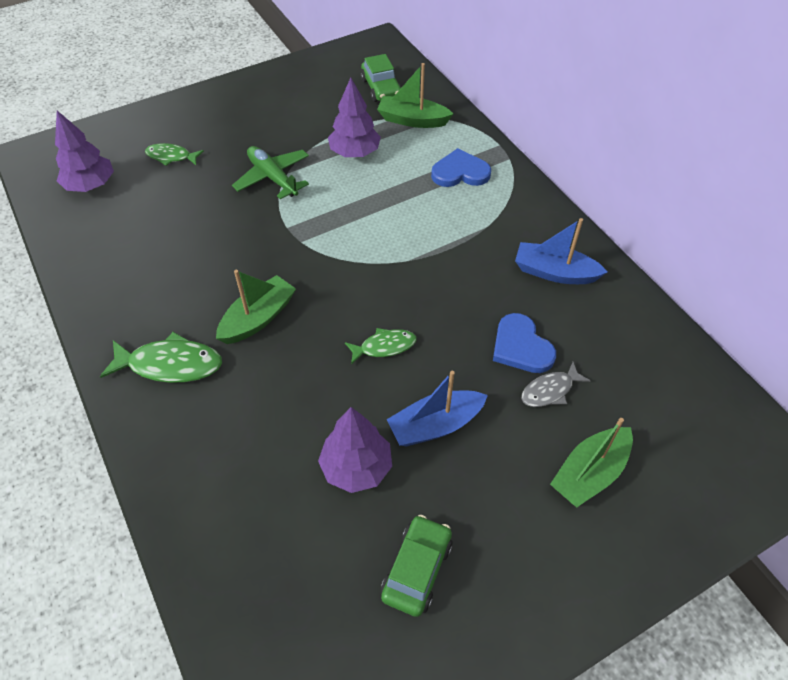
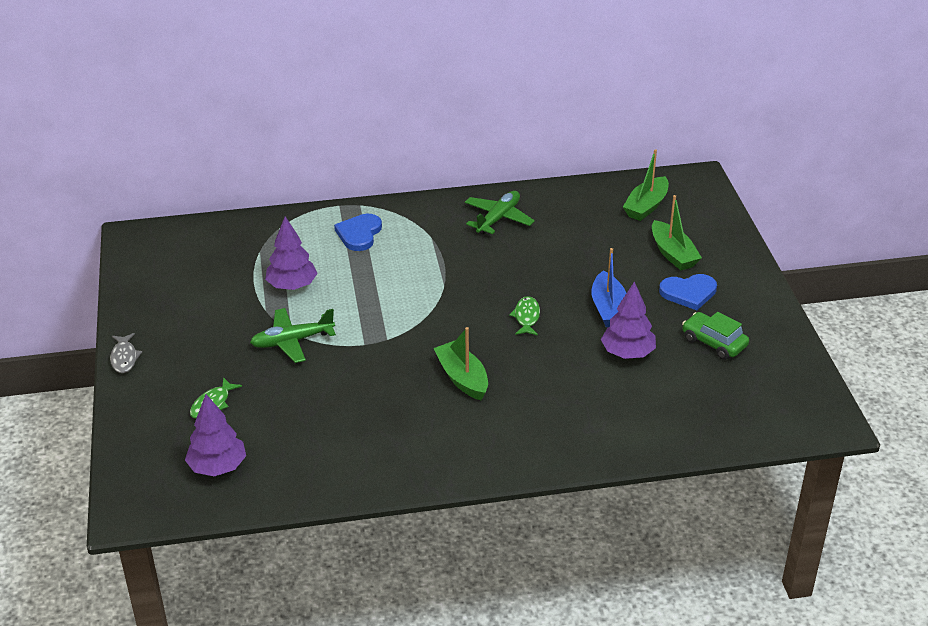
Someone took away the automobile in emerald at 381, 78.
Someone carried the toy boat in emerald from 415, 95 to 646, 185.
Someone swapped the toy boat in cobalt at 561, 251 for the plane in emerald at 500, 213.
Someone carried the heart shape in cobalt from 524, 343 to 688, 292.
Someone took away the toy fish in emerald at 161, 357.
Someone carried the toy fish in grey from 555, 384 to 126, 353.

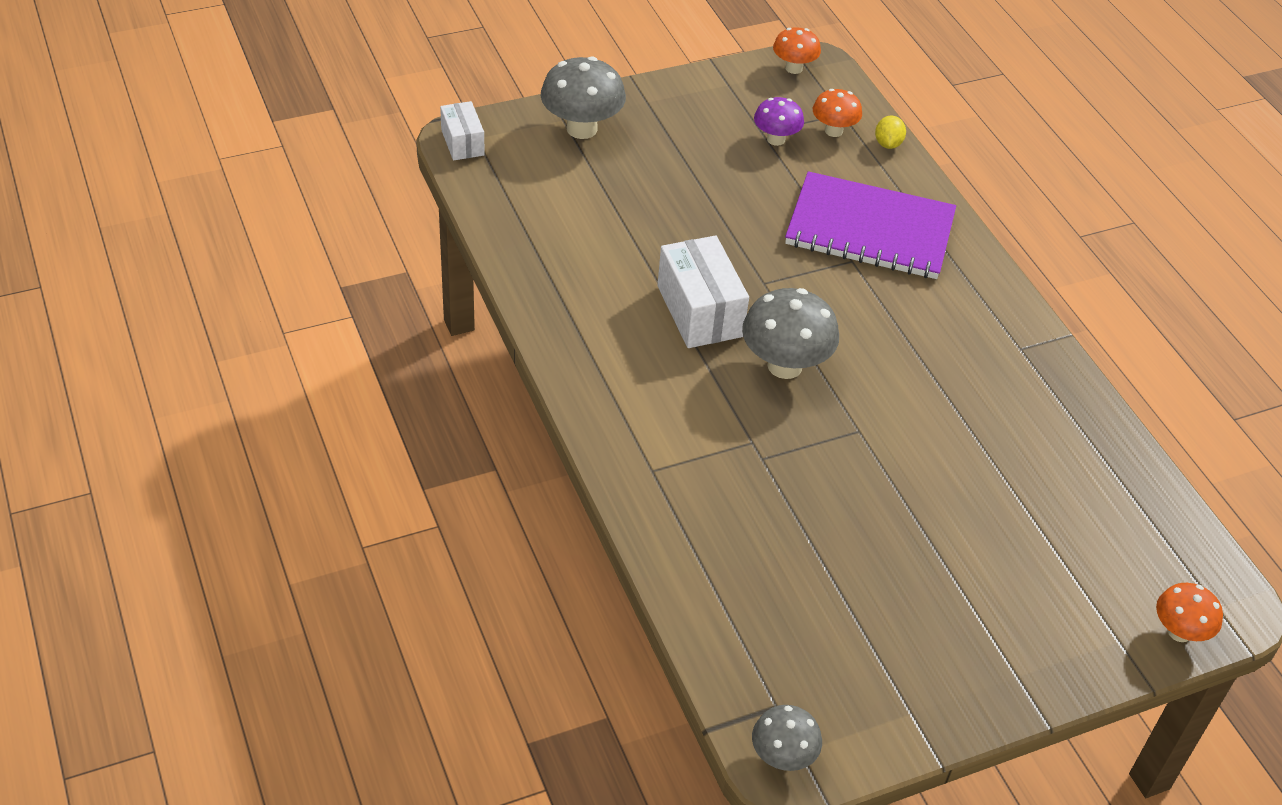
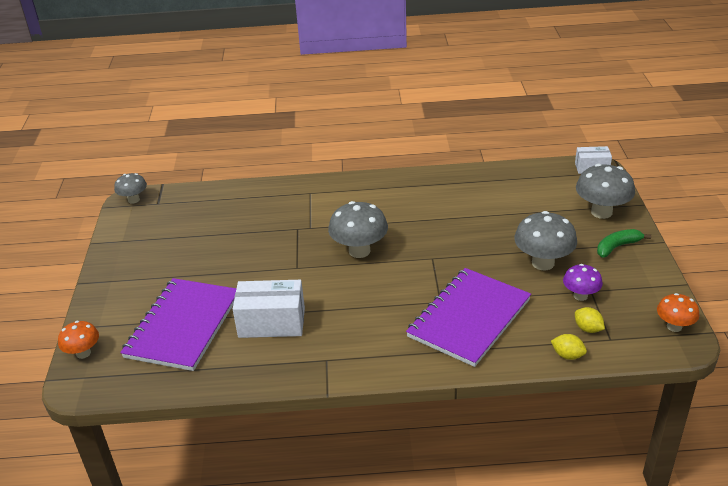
Someone swapped the fungus in orange-coloured at 837, 113 for the citrus fruit in bright yellow at 590, 320.
Someone carried the box in white from 703, 291 to 269, 309.
Someone put down the fungus in grey at 545, 240.
Someone put down the banana fruit in emerald at 624, 243.
Someone put down the notepad in purple at 178, 324.

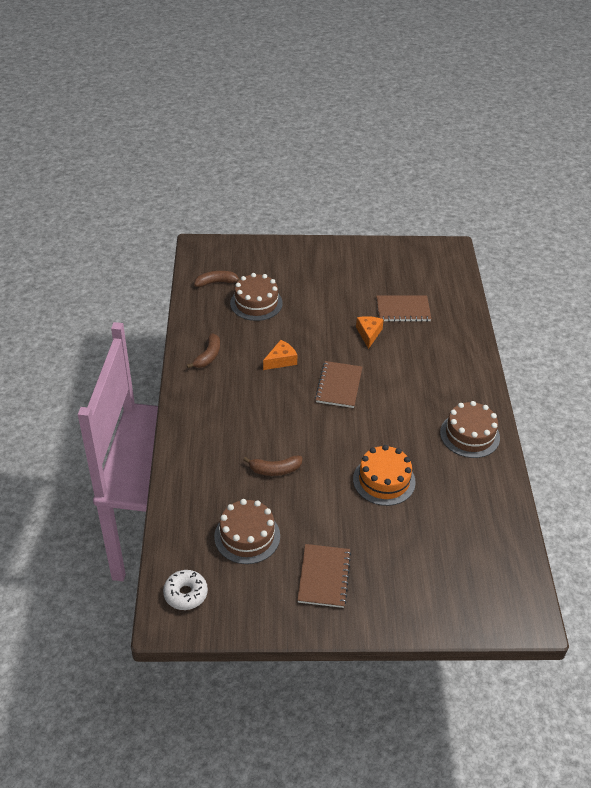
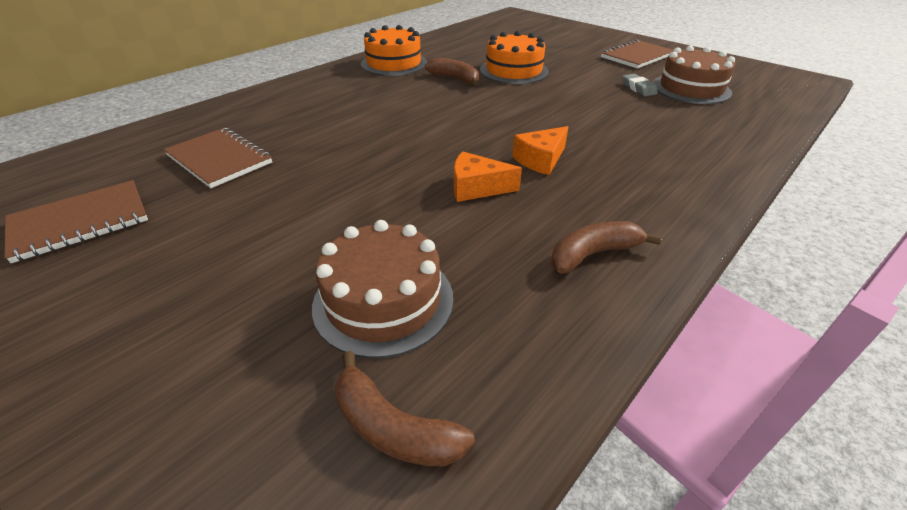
Someone carried the piece of cheese in orange-coloured from 370, 332 to 540, 150.
Someone carried the notepad in brown from 338, 384 to 76, 221.
Someone repainted the cake in brown at 470, 429, which became the cake in orange-coloured at 394, 50.
Someone carried the banana fruit in brown from 272, 465 to 452, 71.
Someone took away the doughnut in white at 185, 590.
Someone put down the pencil eraser in grey at 640, 85.

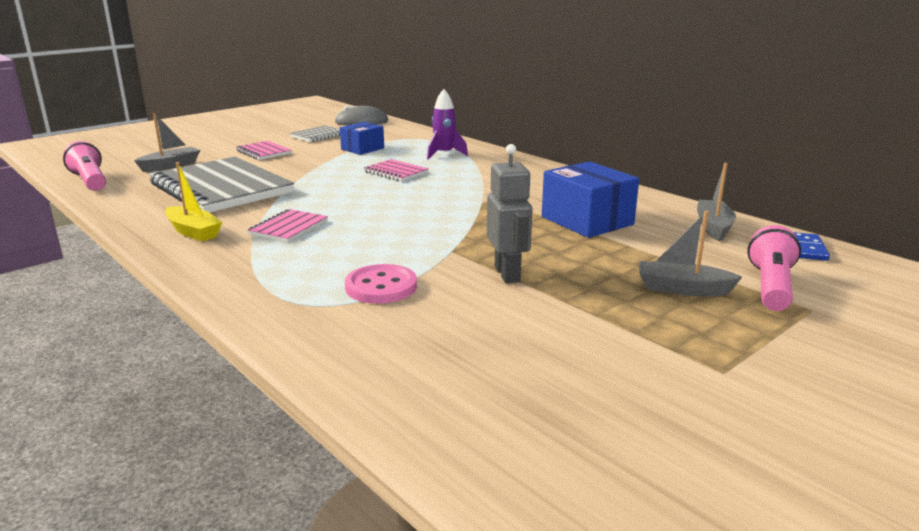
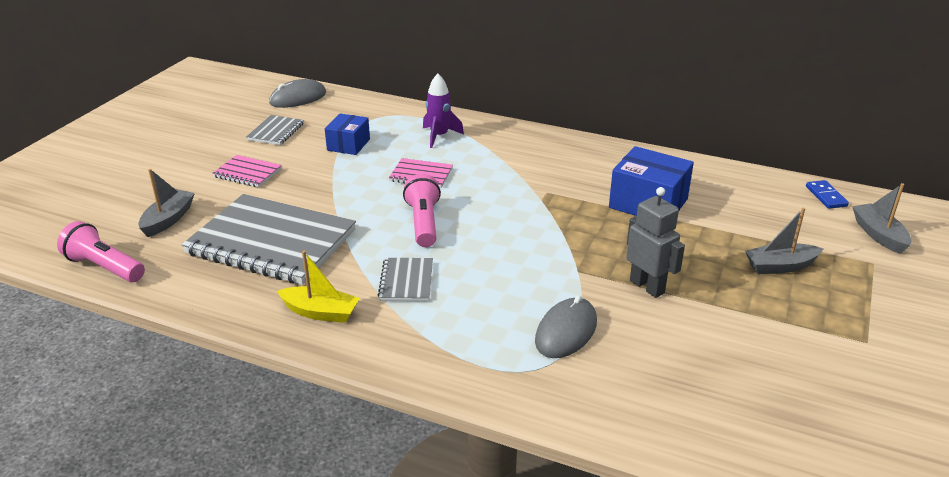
Someone carried the toy boat in grey from 716, 202 to 882, 218.
Someone repainted the notepad in pink at 288, 225, which became the notepad in grey at 405, 279.
Someone carried the flashlight in pink from 774, 268 to 422, 210.
Someone swapped the shirt button in pink at 381, 284 for the mouse in grey at 566, 326.

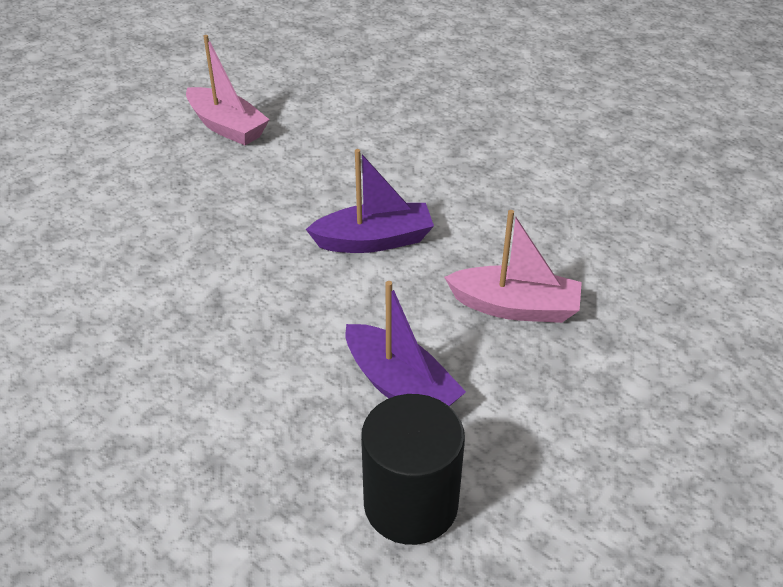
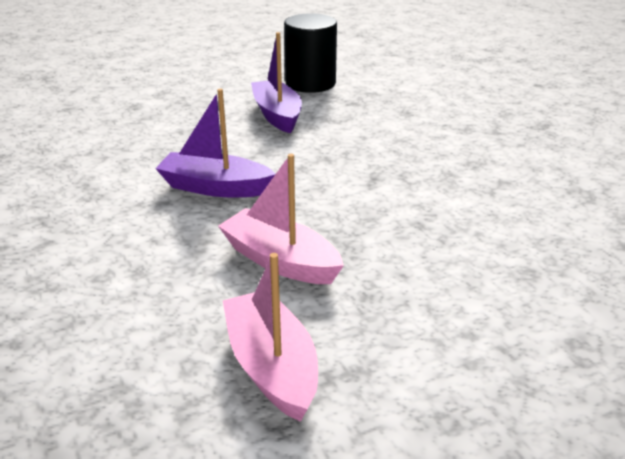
Someone carried the toy boat in pink from 513, 266 to 281, 219.

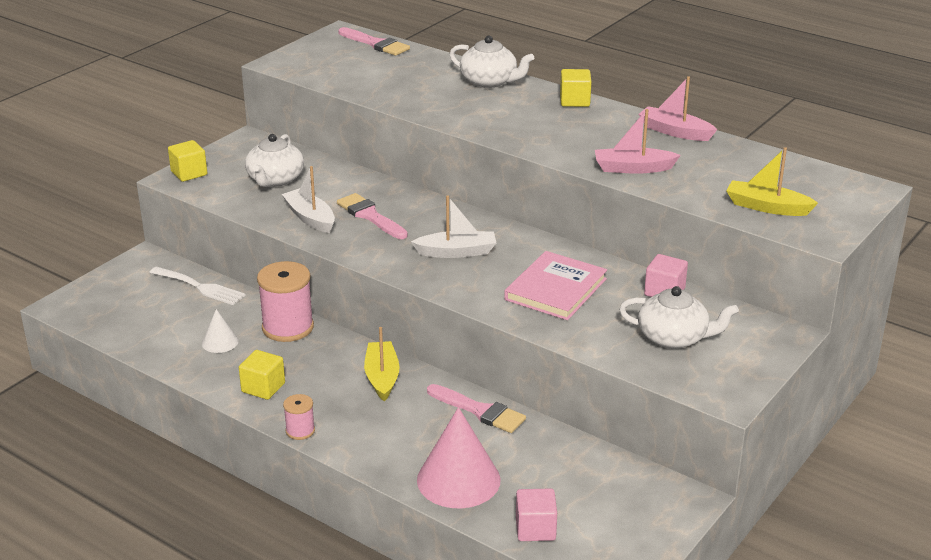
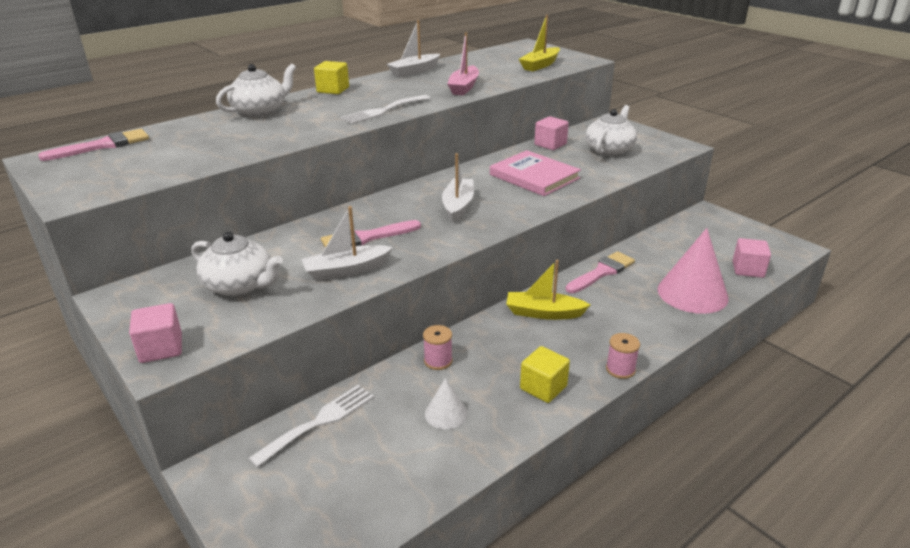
Someone repainted the toy boat in pink at 678, 108, which became the toy boat in white at 413, 48.
Someone repainted the solid cube in bright yellow at 187, 161, which became the solid cube in pink at 155, 333.
Someone scaled the reel of thread in pink at 285, 301 by 0.51.
Someone put down the table fork in white at 385, 109.

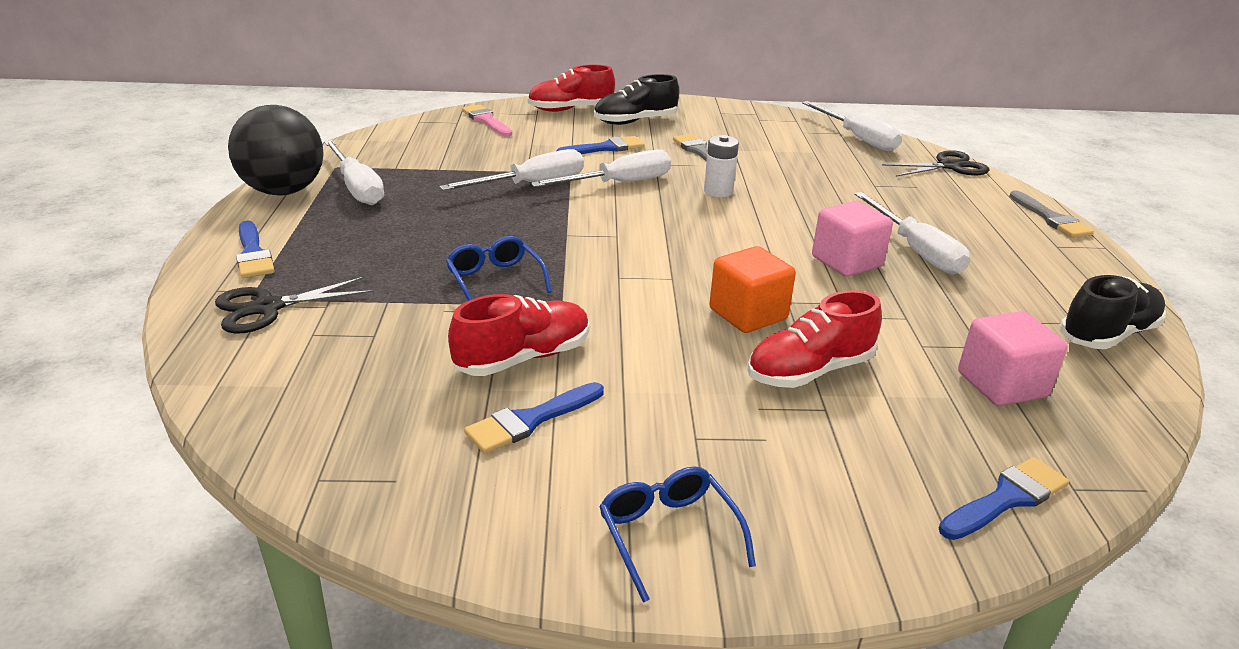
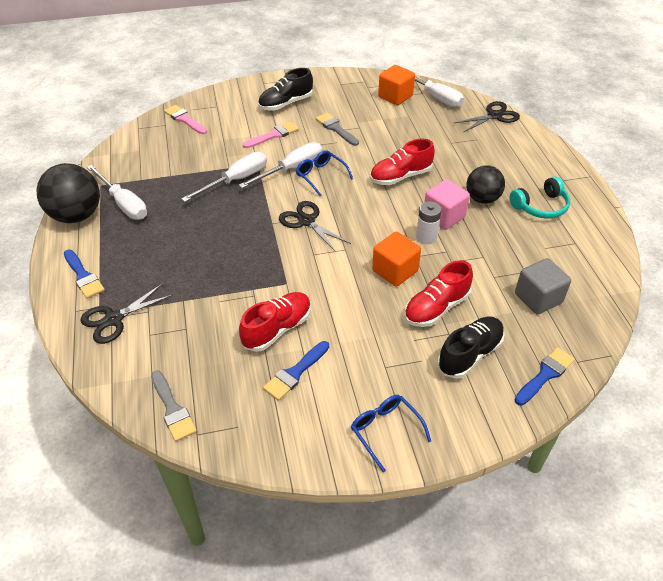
Someone carried the lace-up shoe in scarlet from 571, 88 to 402, 162.
Someone carried the AA battery in white from 721, 166 to 429, 222.
Someone repainted the paint brush in cobalt at 600, 145, which became the paint brush in pink at 271, 134.
Someone carried the paint brush in grey from 1051, 214 to 174, 406.
Someone swapped the screwdriver in white at 912, 233 for the play ball in black at 486, 184.
Someone carried the eyeglasses in cobalt from 499, 268 to 324, 173.
Someone carried the lace-up shoe in black from 1113, 312 to 471, 347.
Someone repainted the solid cube in pink at 1013, 358, which became the solid cube in grey at 543, 286.
Someone put down the solid cube in orange-coloured at 396, 85.
Someone put down the headset in teal at 540, 197.
Someone put down the shears in black at 315, 226.

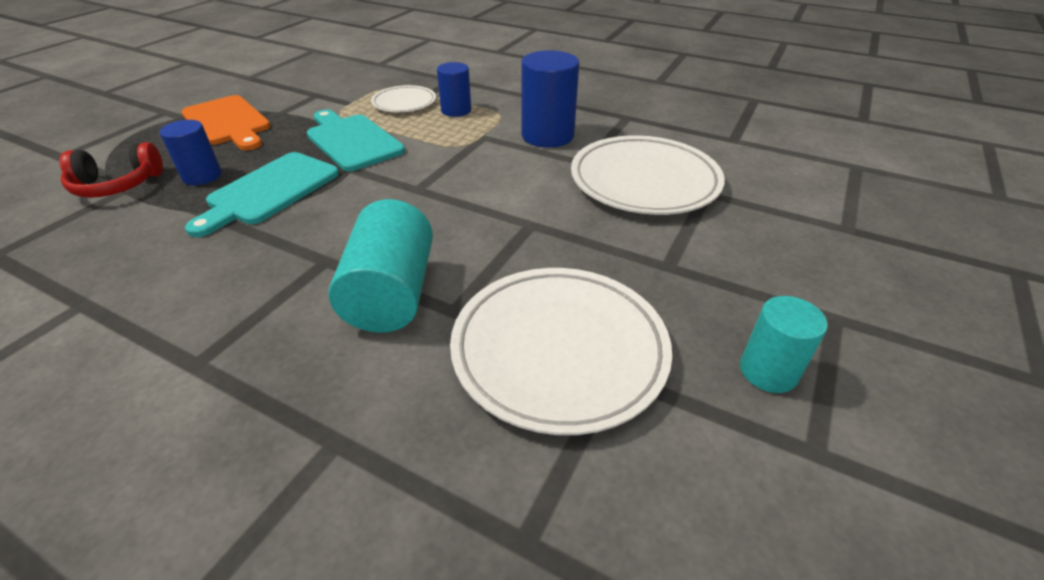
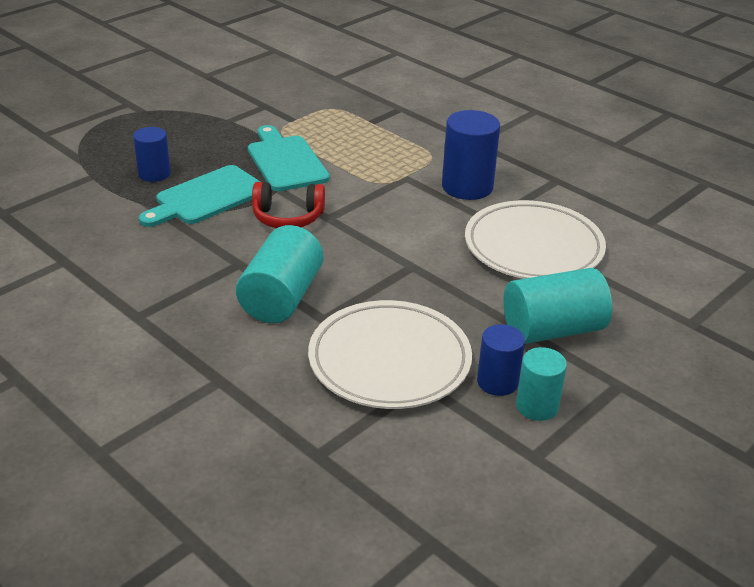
Someone carried the solid cylinder in cobalt from 454, 89 to 501, 360.
Someone took away the dinner plate in white at 403, 98.
Someone took away the bread board in orange-coloured at 225, 122.
Someone carried the headset in scarlet from 111, 170 to 288, 205.
Someone put down the solid cylinder in teal at 557, 306.

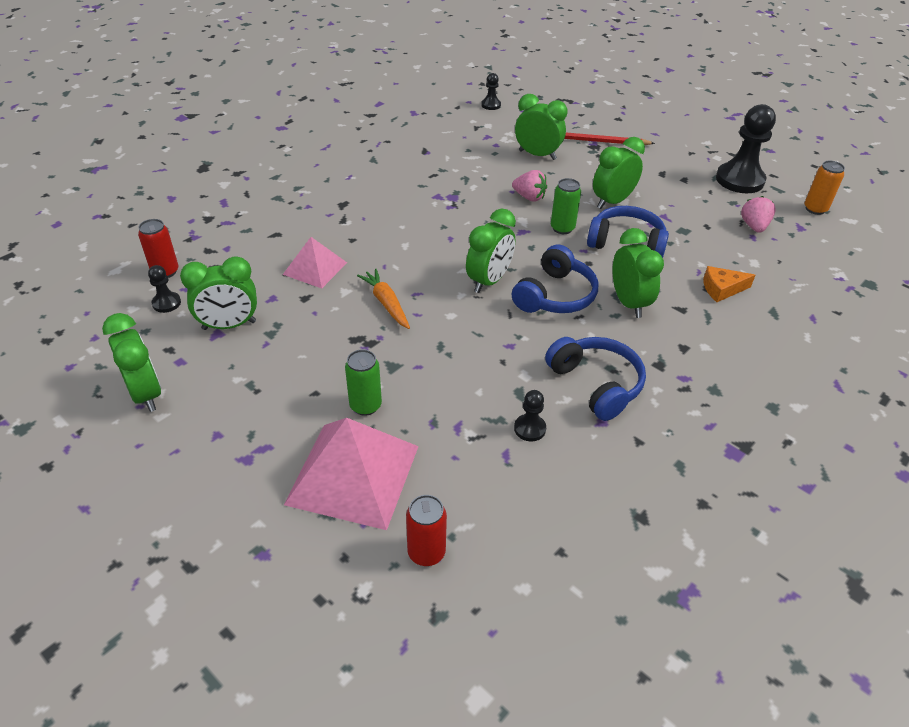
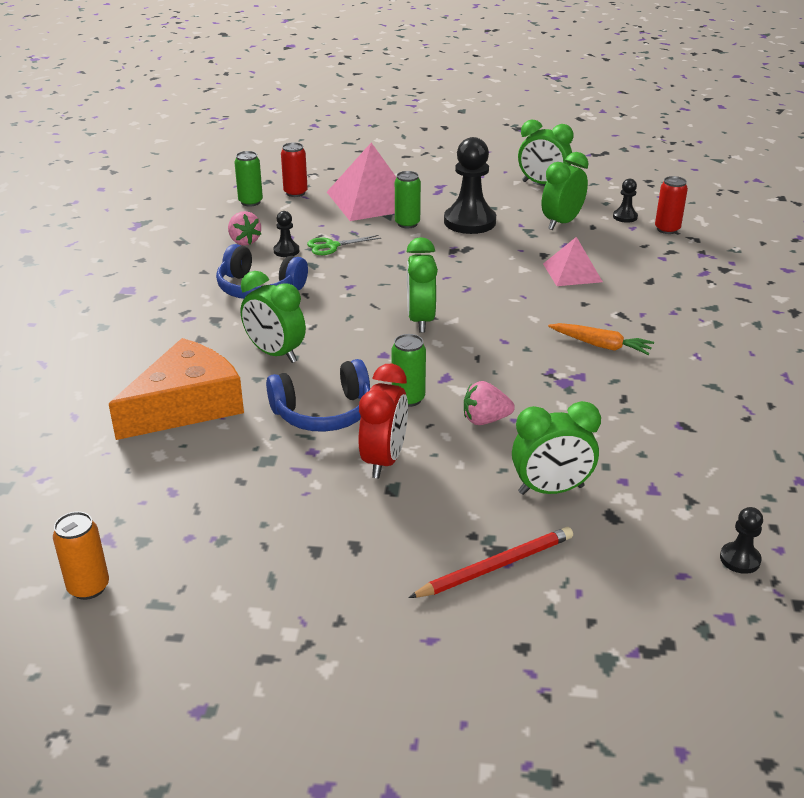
Someone carried the chess pawn in black from 746, 148 to 470, 185.
Someone repainted the bedside clock in emerald at 619, 173, which became the bedside clock in scarlet at 383, 421.
Someone carried the strawberry in pink from 758, 214 to 244, 228.
Someone took away the headset in cobalt at 555, 279.
Someone scaled the piece of cheese in orange-coloured at 729, 284 by 2.16.
Someone carried the toy carrot in orange-coloured from 383, 299 to 601, 339.
Someone put down the tin in emerald at 248, 179.
Someone put down the shears in emerald at 344, 245.

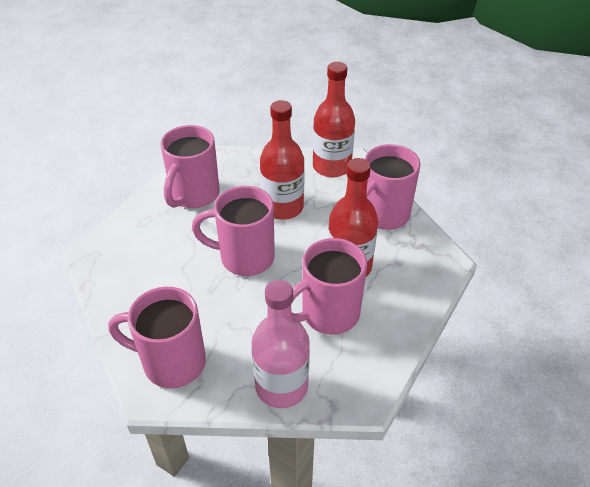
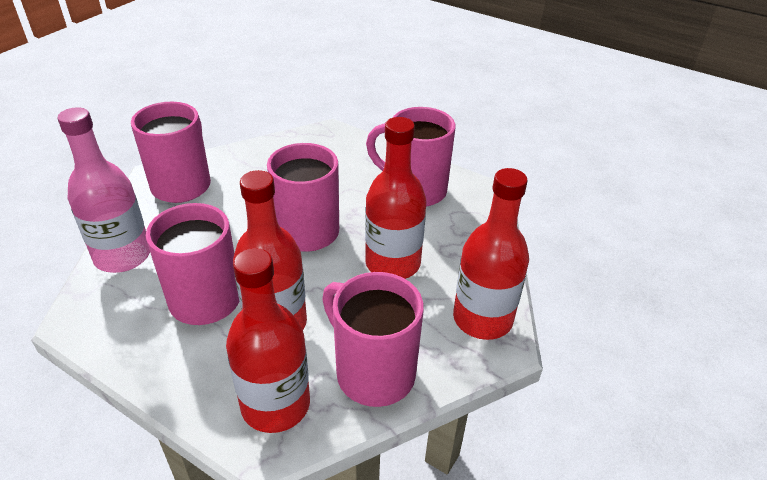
Someone put down the bottle in scarlet at 268, 340.

